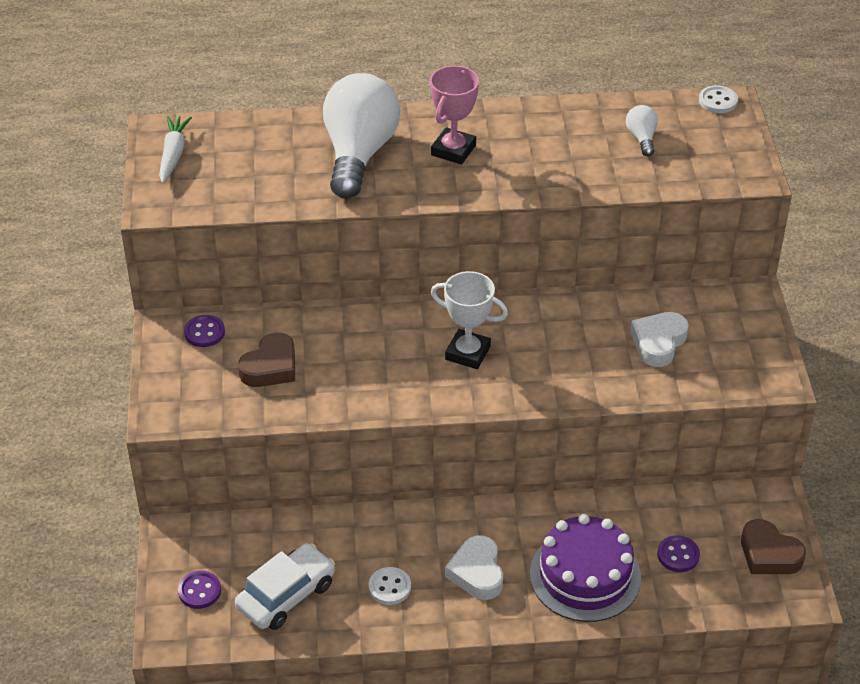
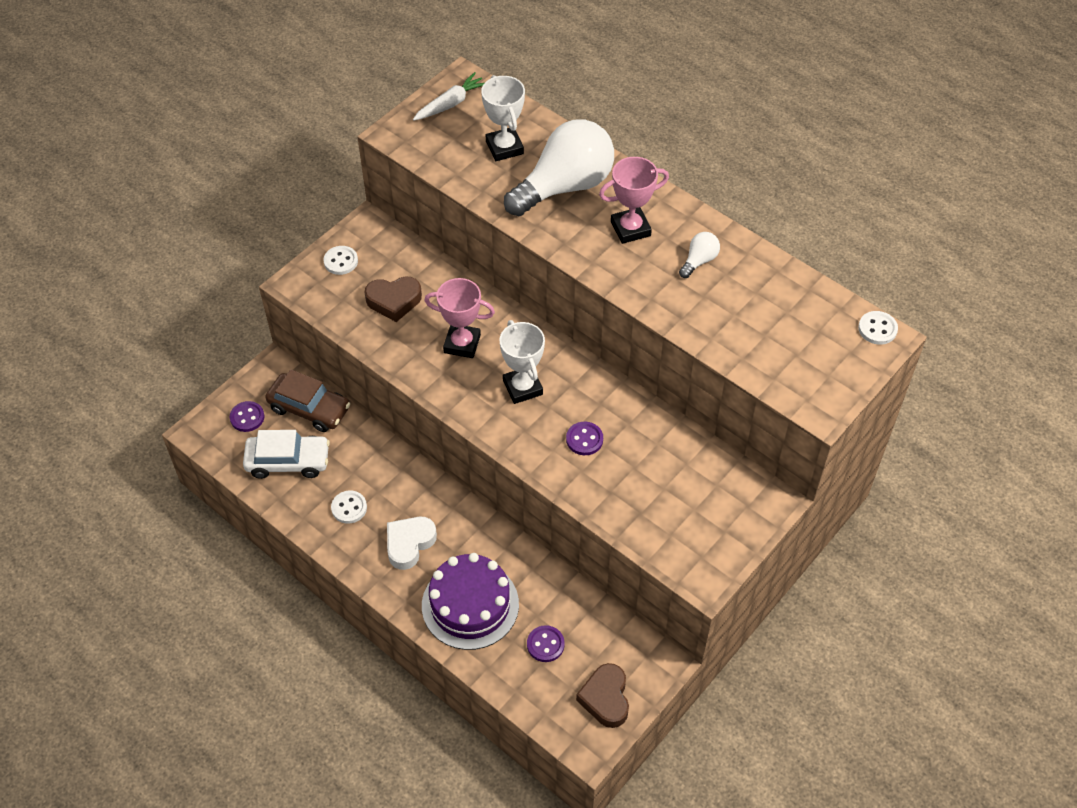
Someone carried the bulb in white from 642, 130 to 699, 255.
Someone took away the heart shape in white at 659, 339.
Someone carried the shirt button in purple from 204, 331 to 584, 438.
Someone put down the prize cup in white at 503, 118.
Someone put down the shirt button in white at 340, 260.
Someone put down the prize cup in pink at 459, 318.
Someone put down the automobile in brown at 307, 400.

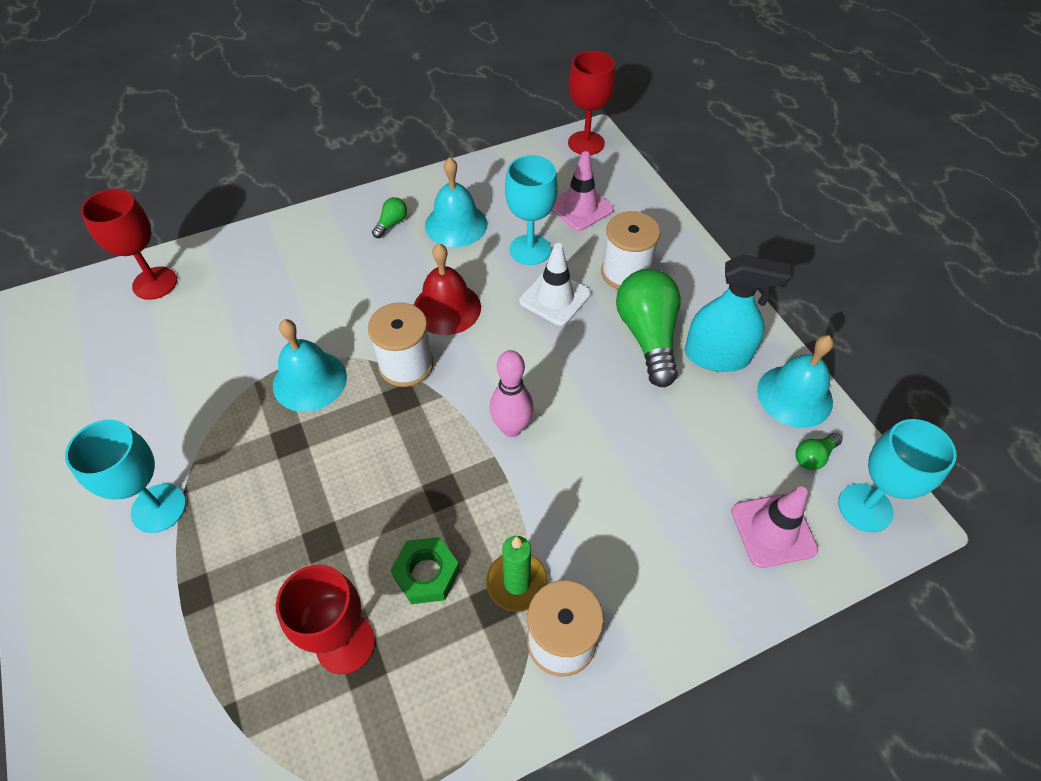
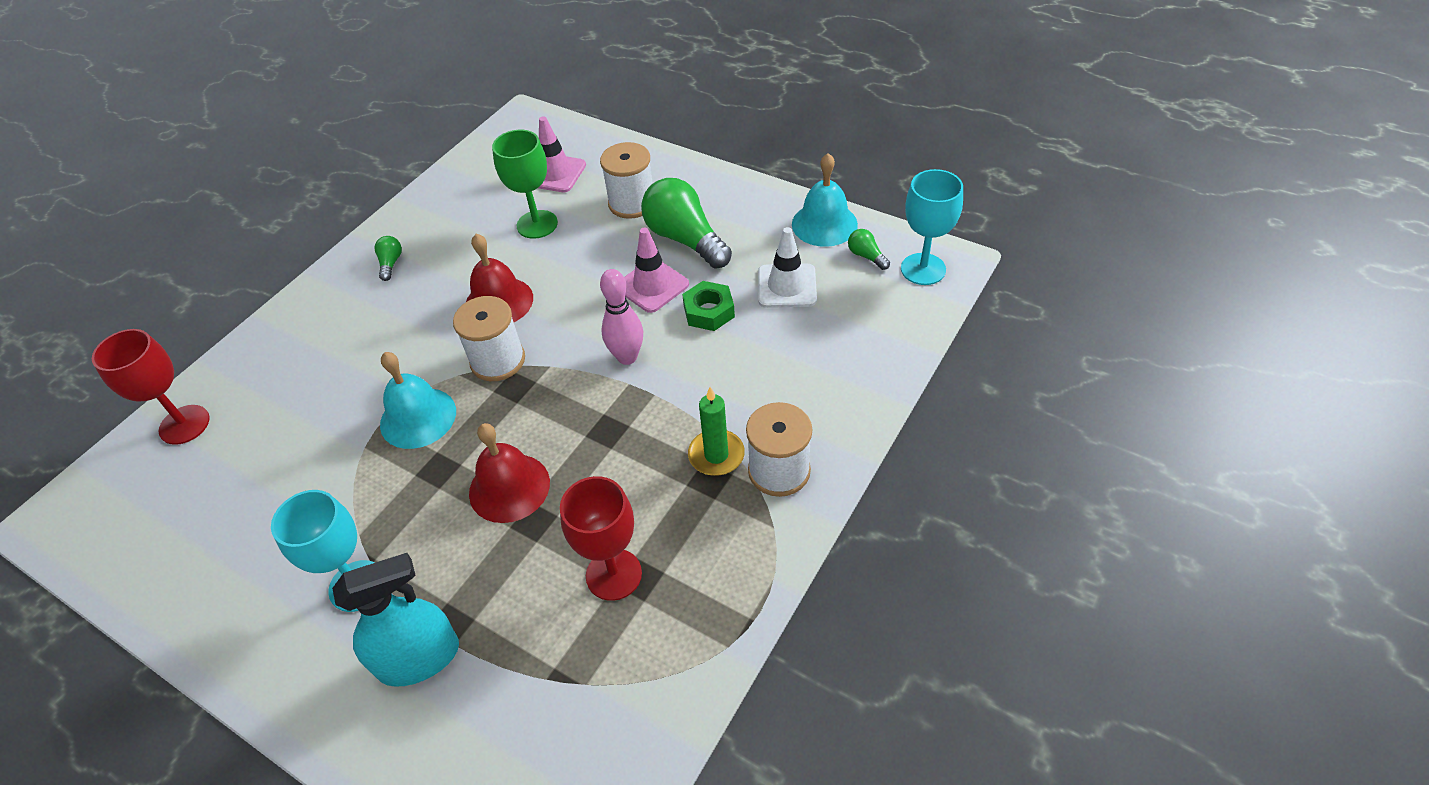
Someone took away the chalice in scarlet at 591, 103.
Someone repainted the chalice in teal at 531, 210, which became the chalice in emerald at 525, 184.
Someone took away the hand bell in teal at 456, 202.
Someone carried the road cone in white from 555, 284 to 787, 267.
Someone carried the sprayer in teal from 738, 313 to 395, 620.
Someone rotated the bulb in emerald at 819, 451 by 120 degrees clockwise.
Someone carried the road cone in pink from 774, 527 to 656, 270.
Someone carried the nut in emerald from 425, 570 to 708, 306.
Someone put down the hand bell in scarlet at 509, 473.

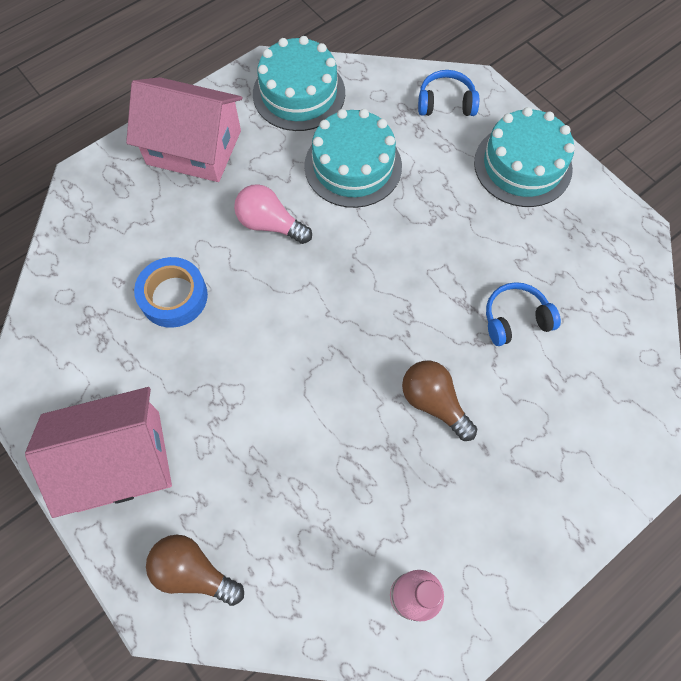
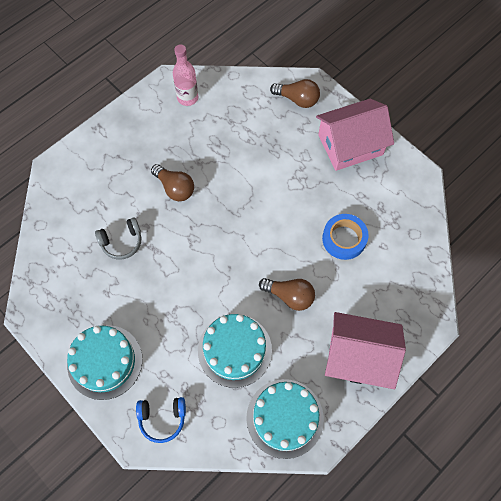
Someone repainted the bulb in pink at 273, 214, which became the bulb in brown at 287, 294.
Someone repainted the headset in cobalt at 523, 314, which became the headset in grey at 118, 238.

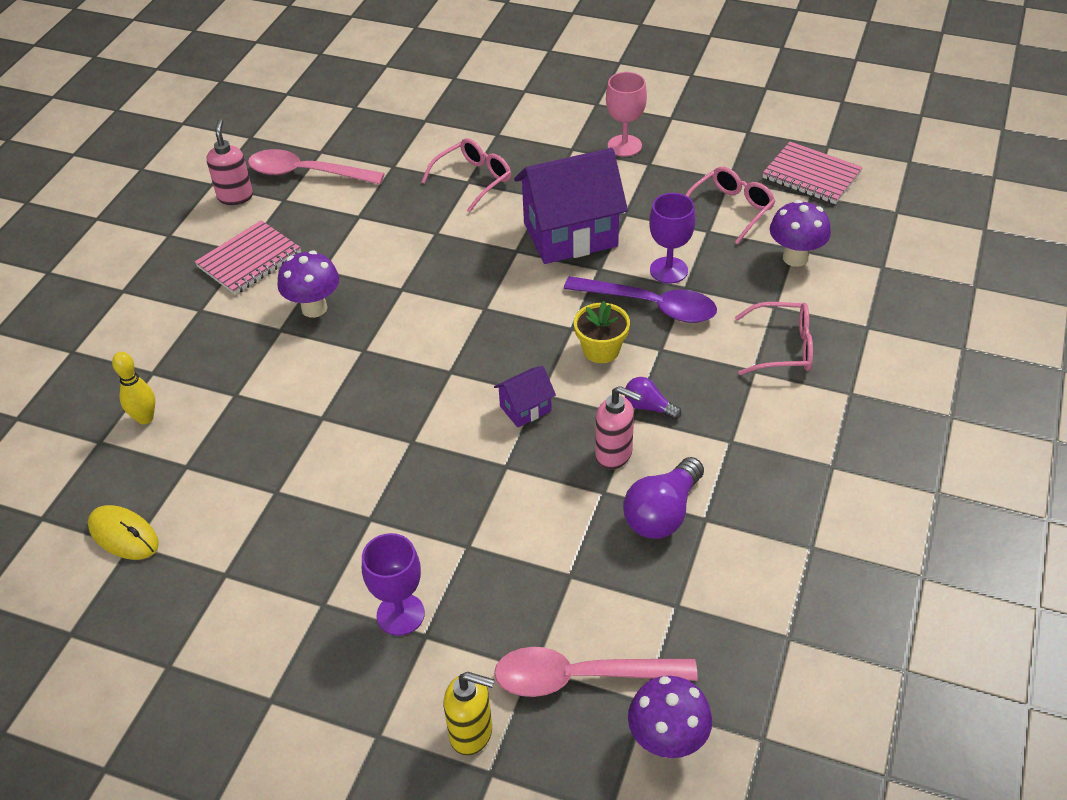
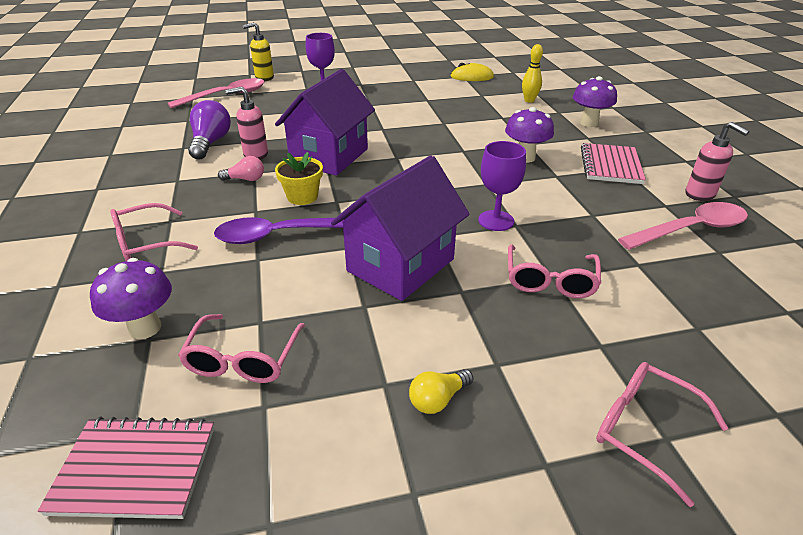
Someone swapped the chalice in pink at 626, 114 for the bulb in bright yellow at 441, 391.
Someone carried the chalice in purple from 672, 238 to 502, 186.
Someone scaled the house in purple at 525, 397 by 2.21.
Someone repainted the bulb in purple at 653, 398, which became the bulb in pink at 241, 168.
Someone carried the fungus in purple from 670, 717 to 595, 101.
Someone put down the eyeglasses in pink at 662, 434.

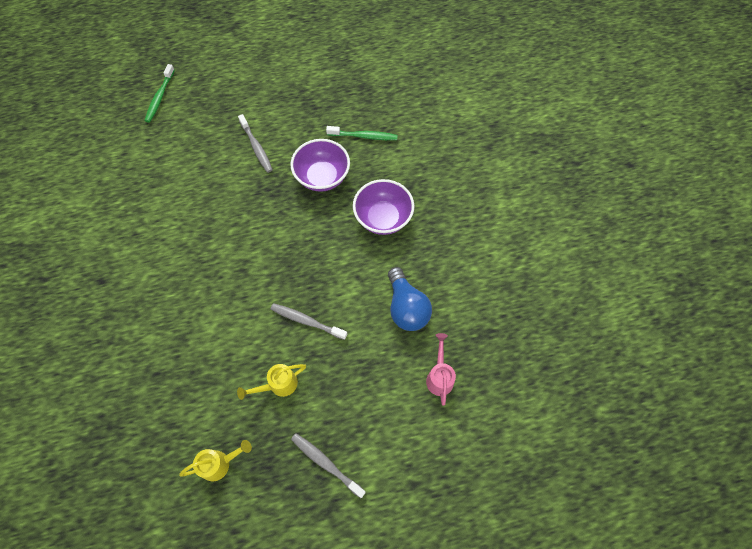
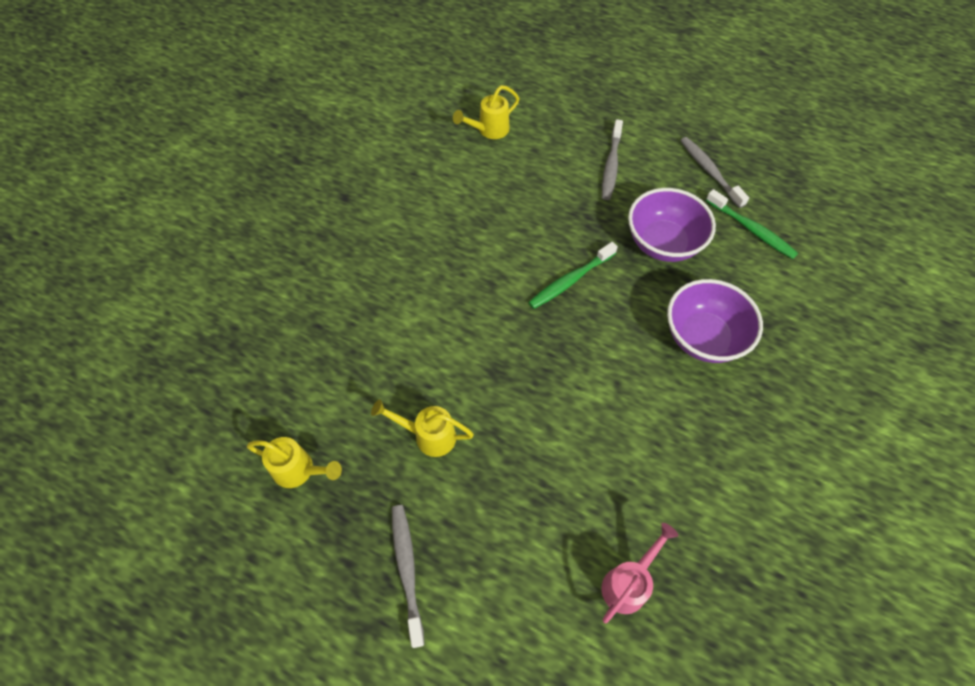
Someone carried the dental brush in emerald from 160, 93 to 573, 275.
Someone took away the bulb in cobalt at 410, 299.
Someone carried the dental brush in grey from 308, 321 to 714, 172.
Someone put down the sprinkling can in bright yellow at 486, 112.

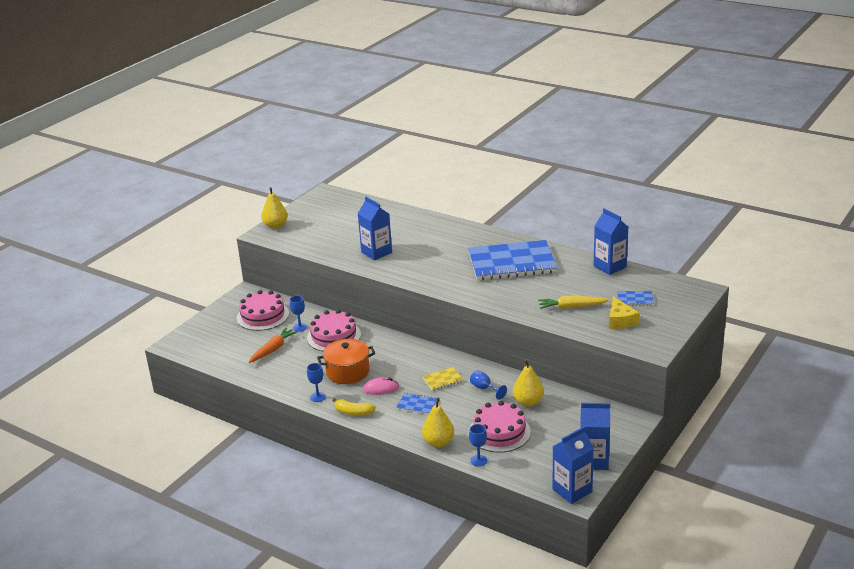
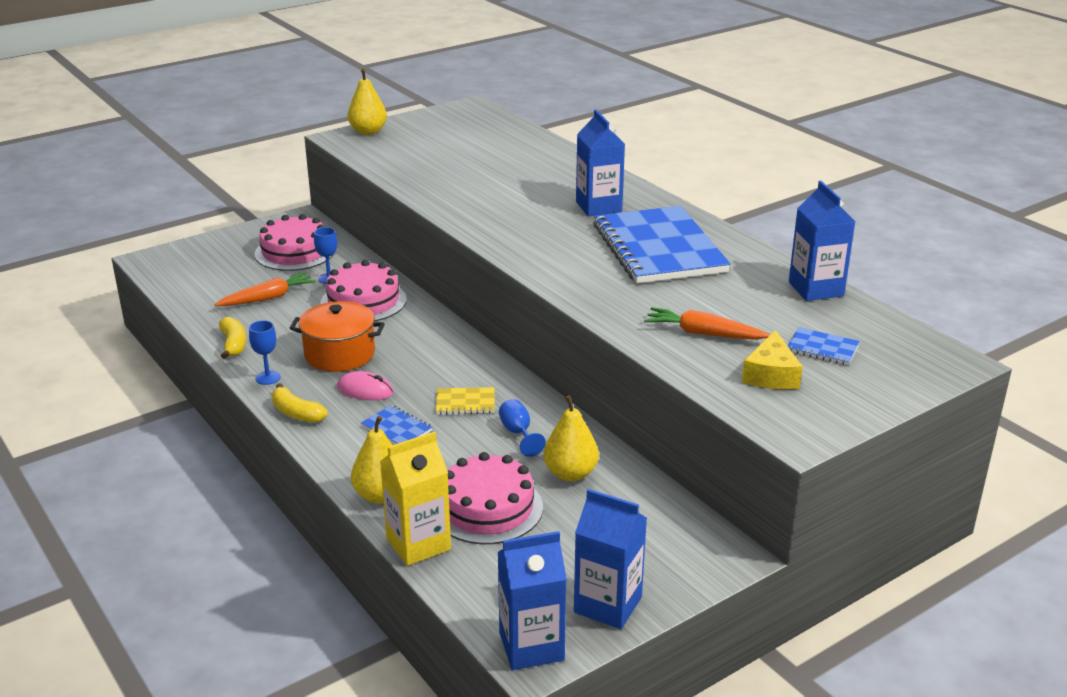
Someone carried the juice carton in cobalt from 374, 228 to 600, 162.
Someone rotated the notepad in cobalt at 512, 260 by 60 degrees clockwise.
Someone repainted the toy carrot in bright yellow at 573, 302, which became the toy carrot in orange-coloured at 707, 323.
Someone swapped the chalice in cobalt at 478, 445 for the juice carton in bright yellow at 415, 499.
Someone put down the banana fruit in bright yellow at 232, 338.

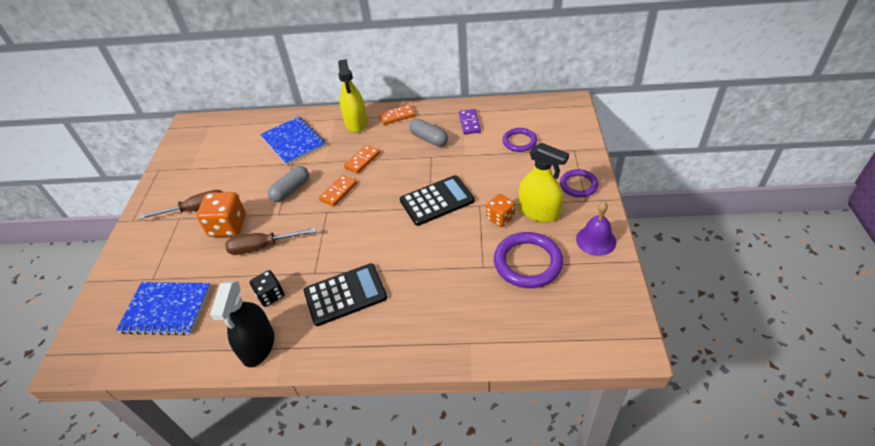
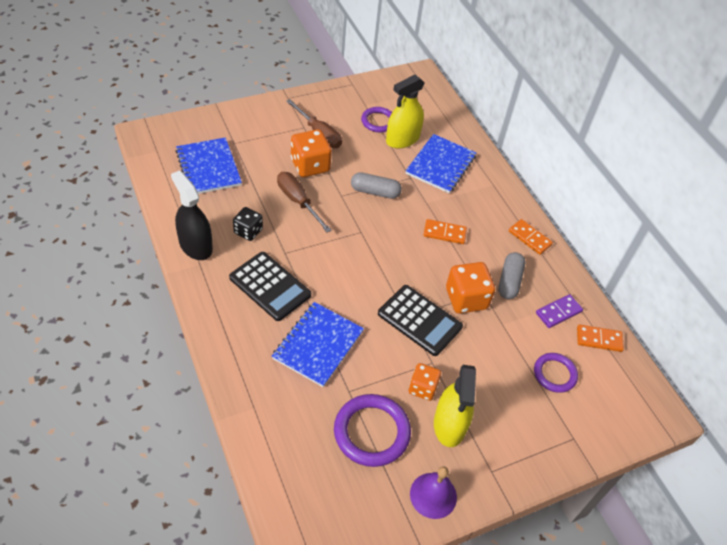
Someone carried the sprayer in bright yellow from 352, 96 to 405, 111.
Someone carried the hoop in purple from 579, 183 to 376, 119.
Someone carried the domino piece in orange-coloured from 338, 191 to 600, 338.
Someone rotated the sprayer in black at 242, 324 by 75 degrees clockwise.
Someone put down the die in orange-coloured at 470, 288.
Someone put down the notepad in cobalt at 318, 344.

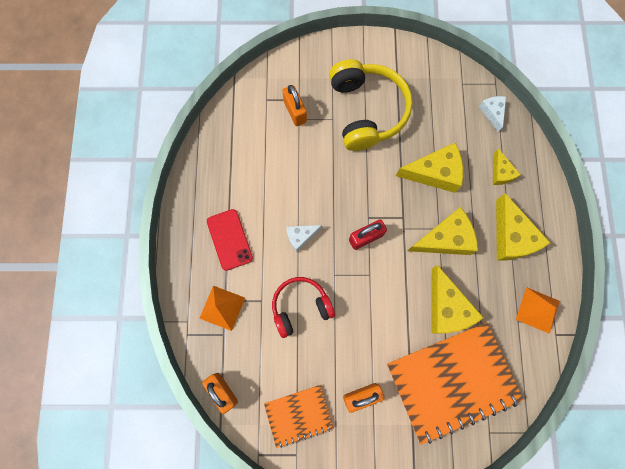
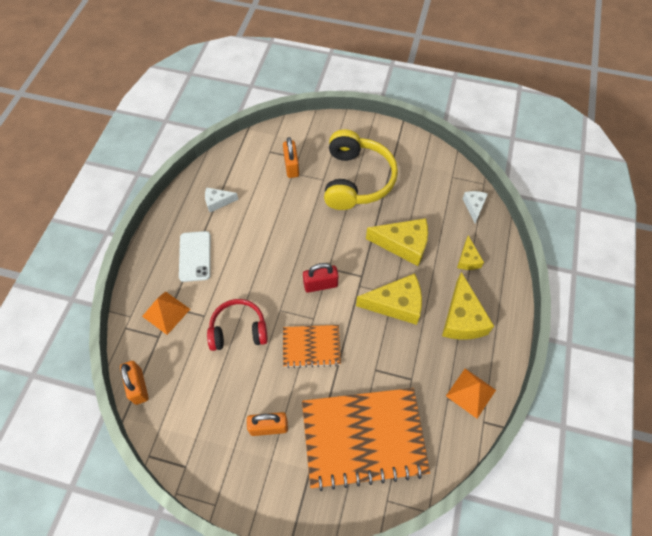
Someone repainted the mobile phone in scarlet at 230, 240, which became the mobile phone in white at 195, 256.
Someone carried the piece of cheese in white from 304, 238 to 221, 199.
Someone took away the piece of cheese in bright yellow at 457, 299.
Someone carried the notepad in orange-coloured from 299, 416 to 312, 346.

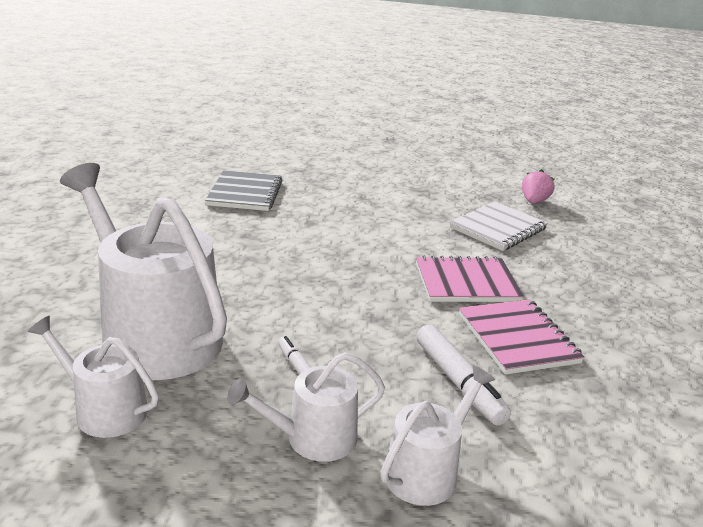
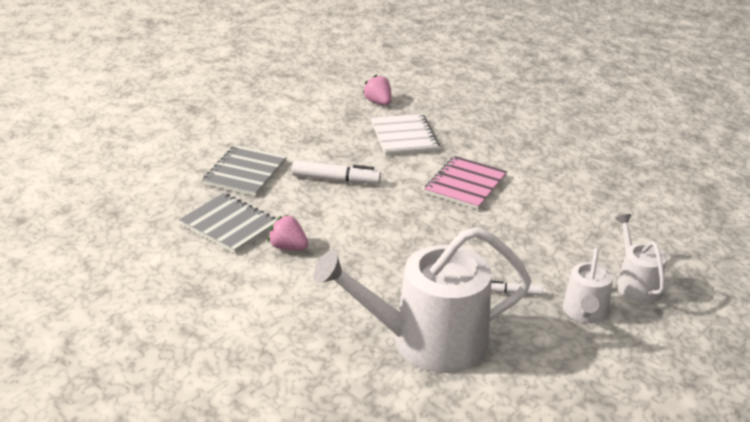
Someone took away the notepad in pink at 521, 337.
Someone took away the sprinkling can in white at 93, 377.
Someone carried the marker pen in white from 463, 375 to 336, 172.
Someone put down the notepad in grey at 244, 170.
Someone put down the strawberry in pink at 288, 232.

